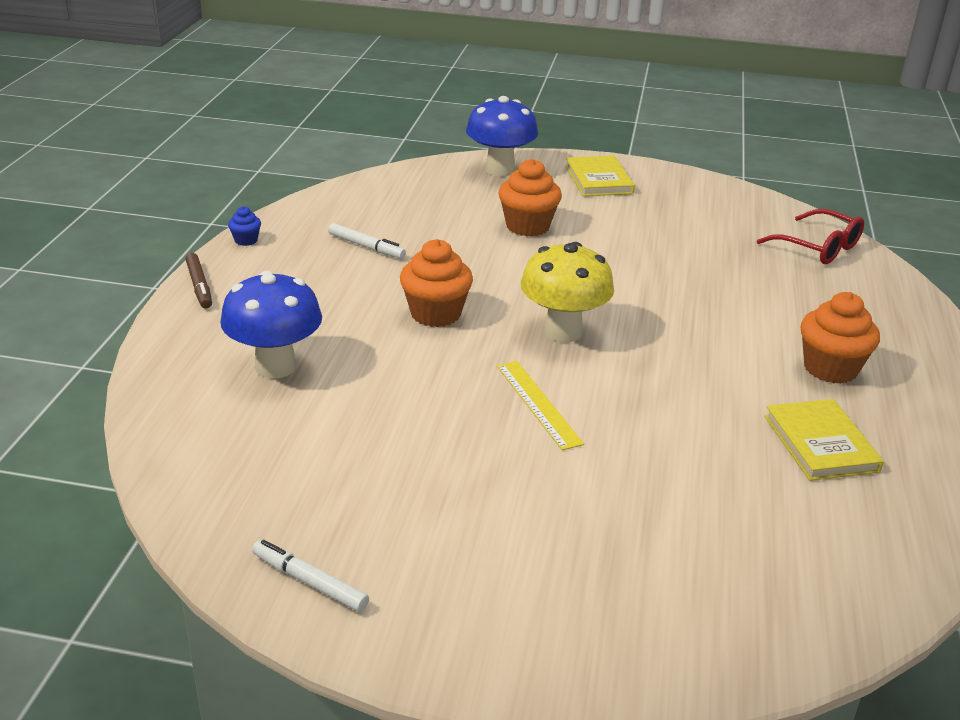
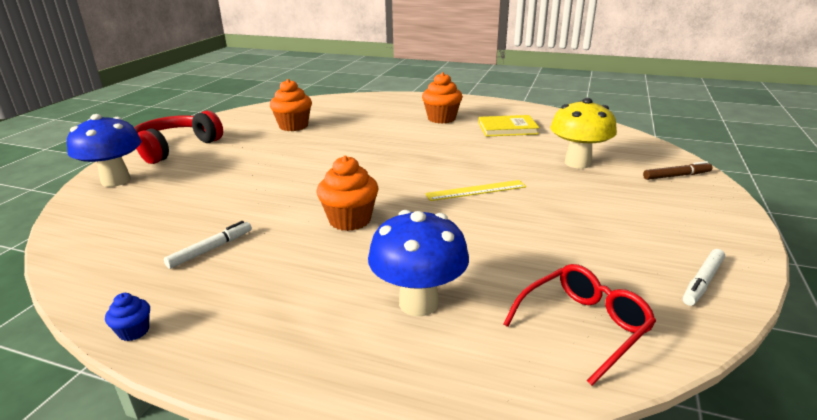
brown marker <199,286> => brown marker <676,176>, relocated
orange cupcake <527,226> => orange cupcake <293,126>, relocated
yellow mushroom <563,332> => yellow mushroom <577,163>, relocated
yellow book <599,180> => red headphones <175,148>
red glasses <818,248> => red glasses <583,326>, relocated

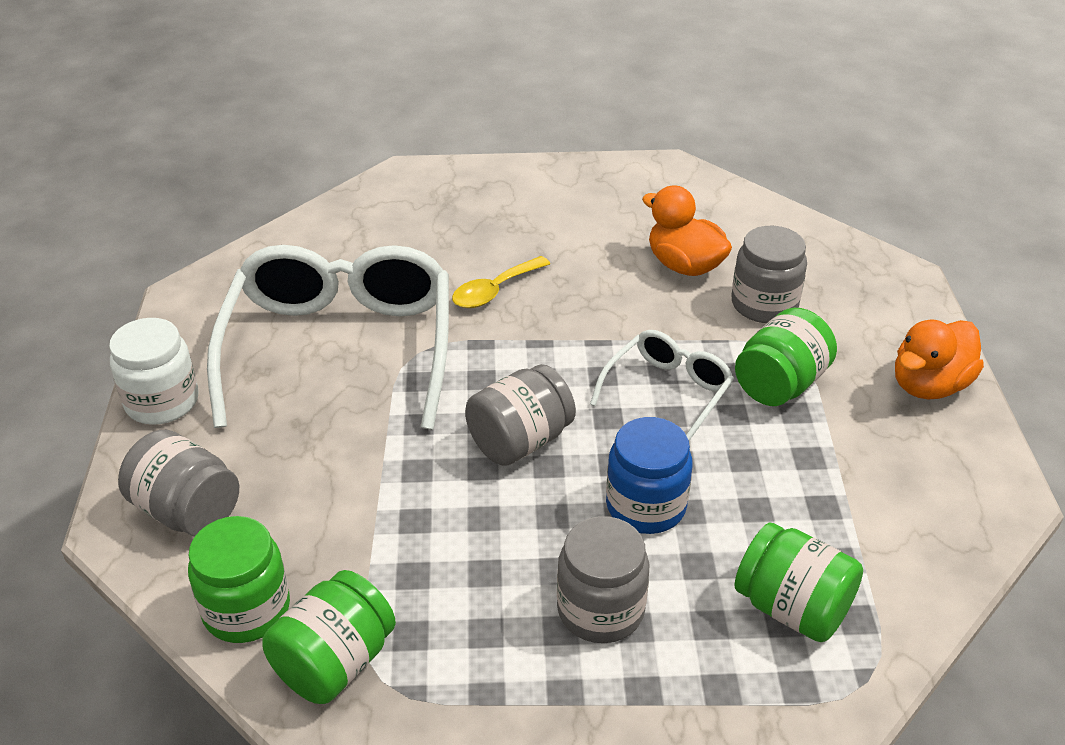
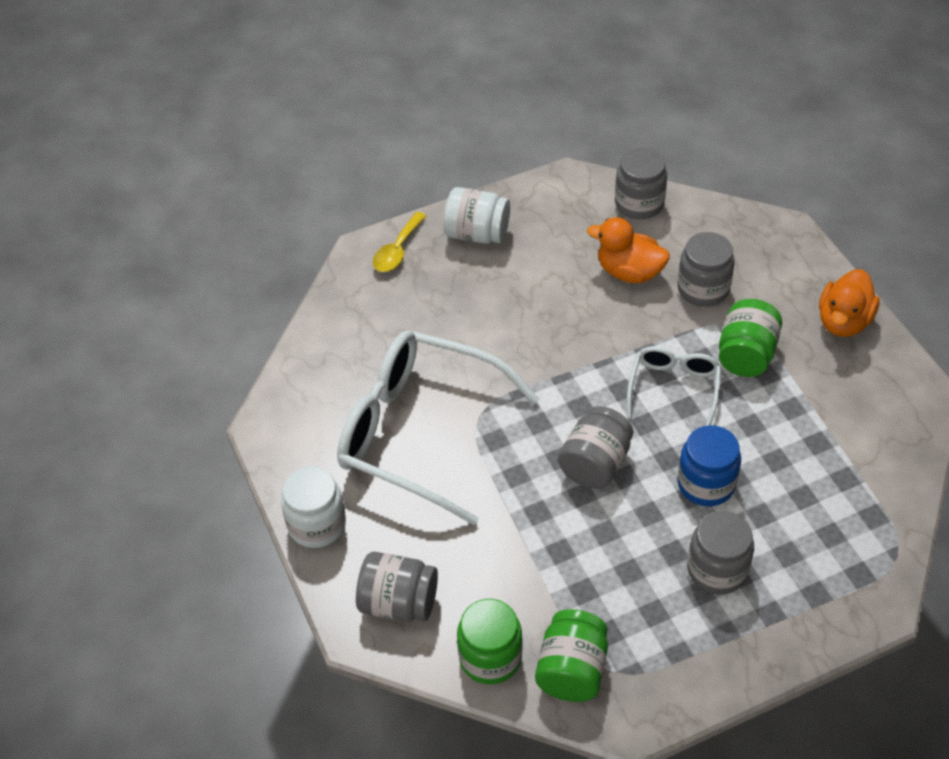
white glasses <340,348> => white glasses <419,432>, 45 degrees counterclockwise
yellow spoon <494,291> => yellow spoon <397,250>, relocated
green jar <792,608> => nothing
nothing => white jar <477,233>
nothing => grey jar <639,203>

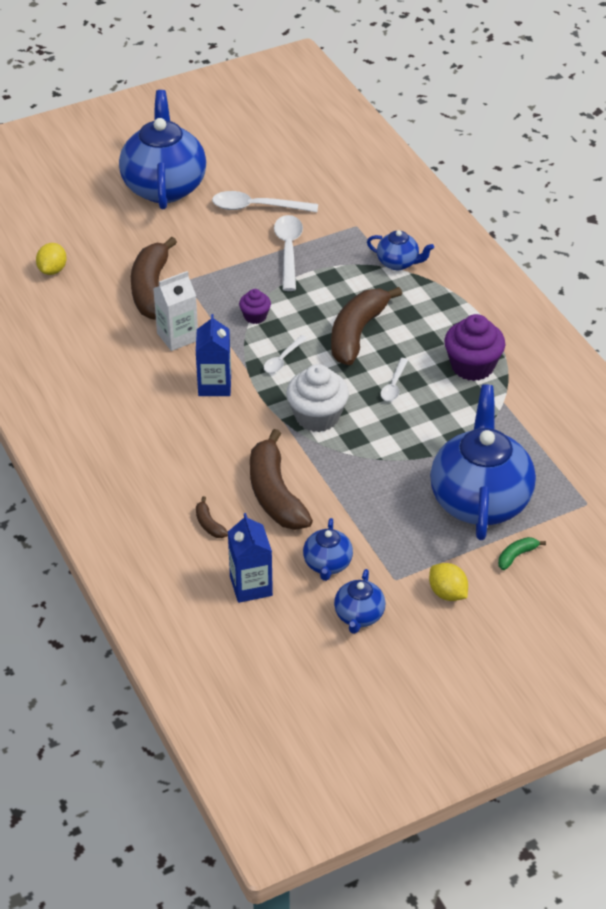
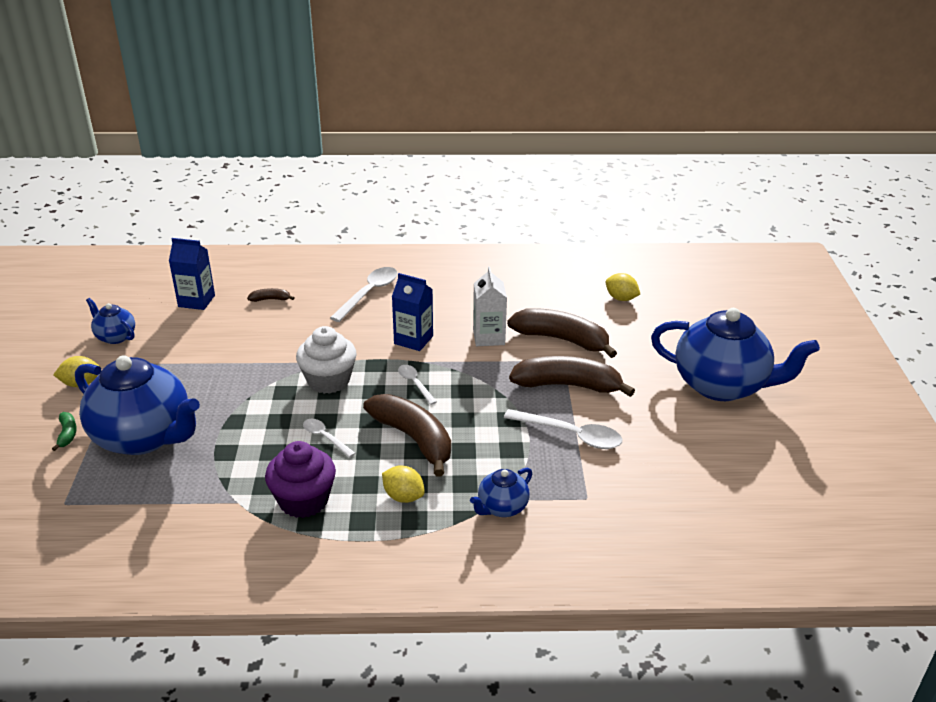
white spoon <257,207> => white spoon <369,294>, relocated
purple cupcake <255,316> => nothing
brown banana <275,494> => brown banana <568,385>, relocated
blue teapot <327,564> => nothing
nothing => yellow lemon <403,496>

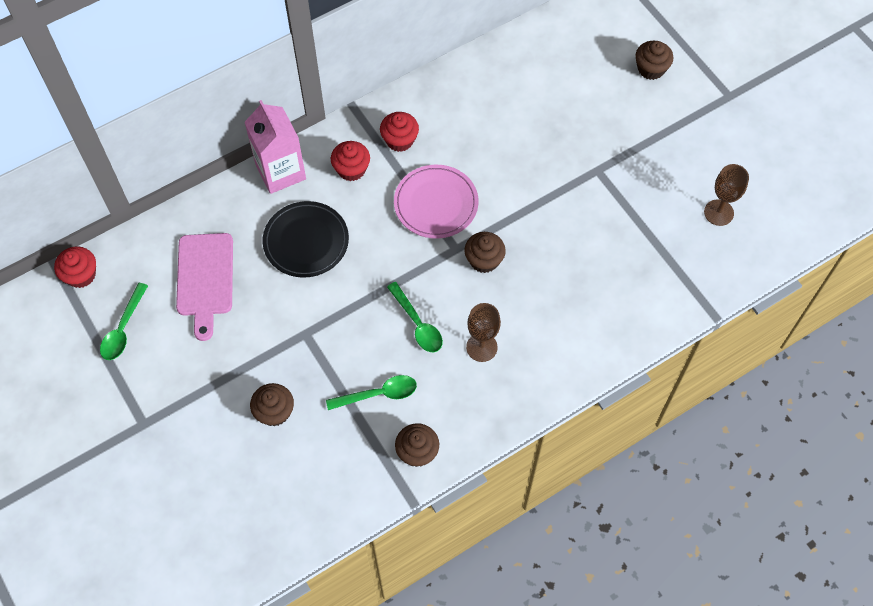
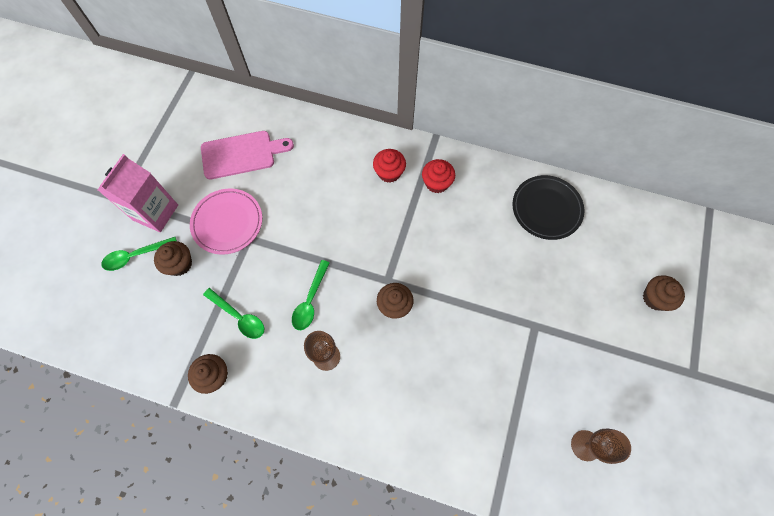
red cupcake <81,275> => nothing
green spoon <123,329> => green spoon <135,256>, relocated
pink cutting board <205,279> => pink cutting board <241,154>, 150 degrees counterclockwise
pink carton <280,171> => pink carton <155,212>, relocated
black plate <306,241> => black plate <546,209>, relocated
pink plate <436,204> => pink plate <227,222>, relocated

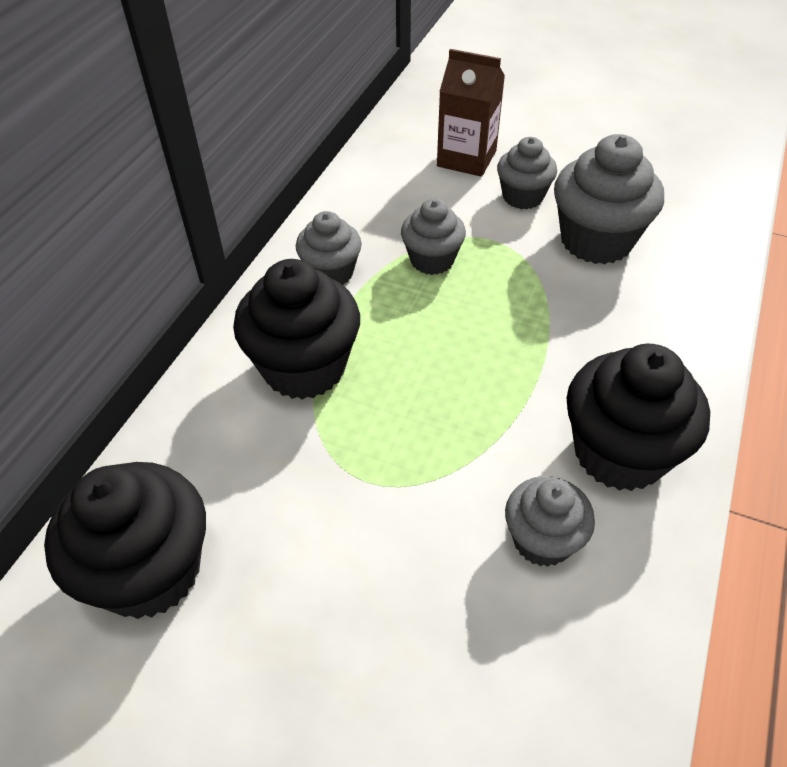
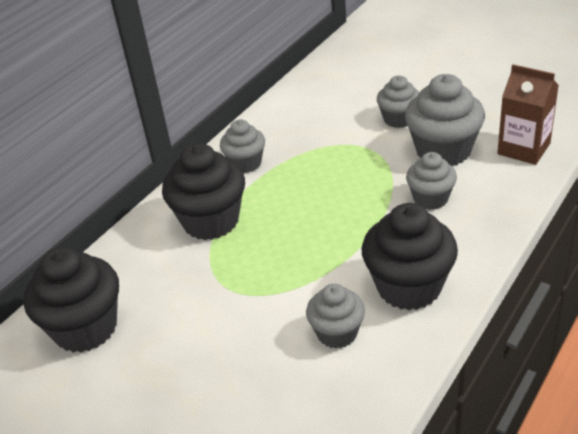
grey cupcake <432,260> => grey cupcake <430,199>, relocated
brown carton <466,158> => brown carton <523,149>, relocated

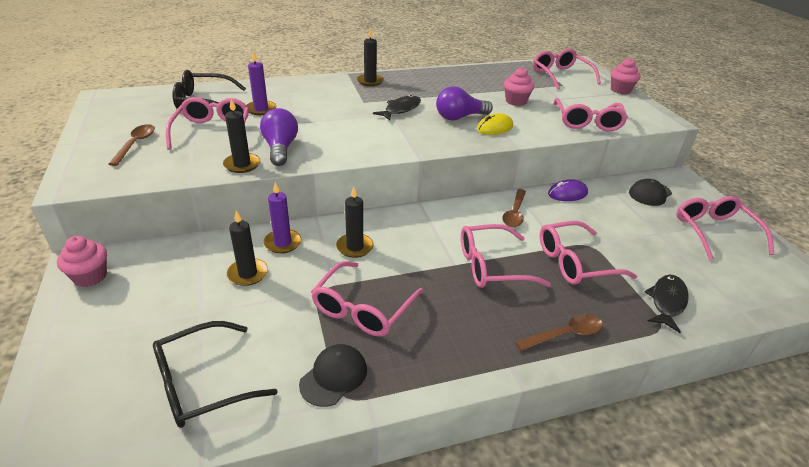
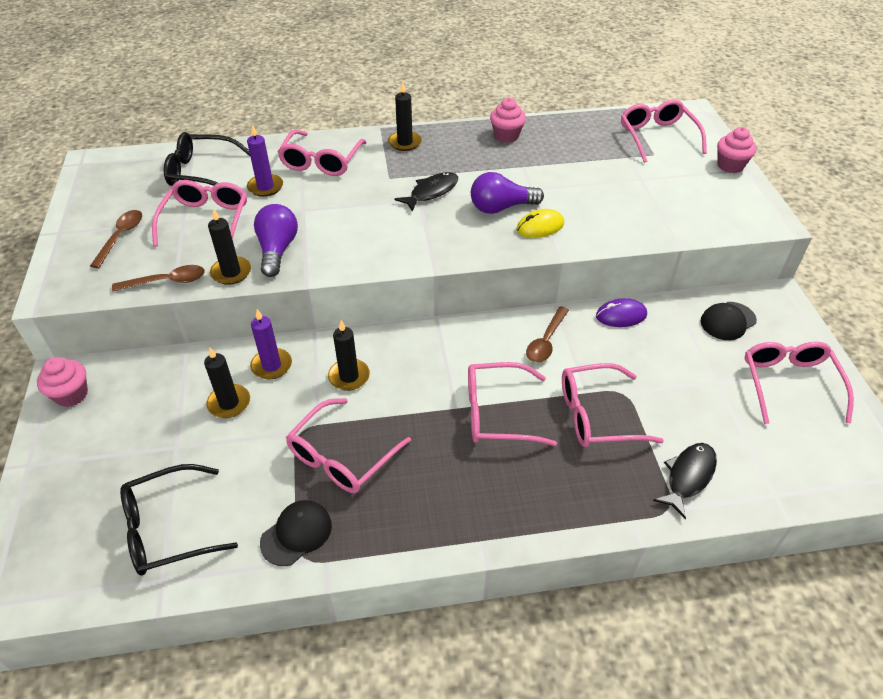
pink cupcake <516,101> => pink cupcake <506,136>, relocated
brown spoon <565,334> => brown spoon <167,281>, relocated
pink glasses <587,122> => pink glasses <321,161>, relocated

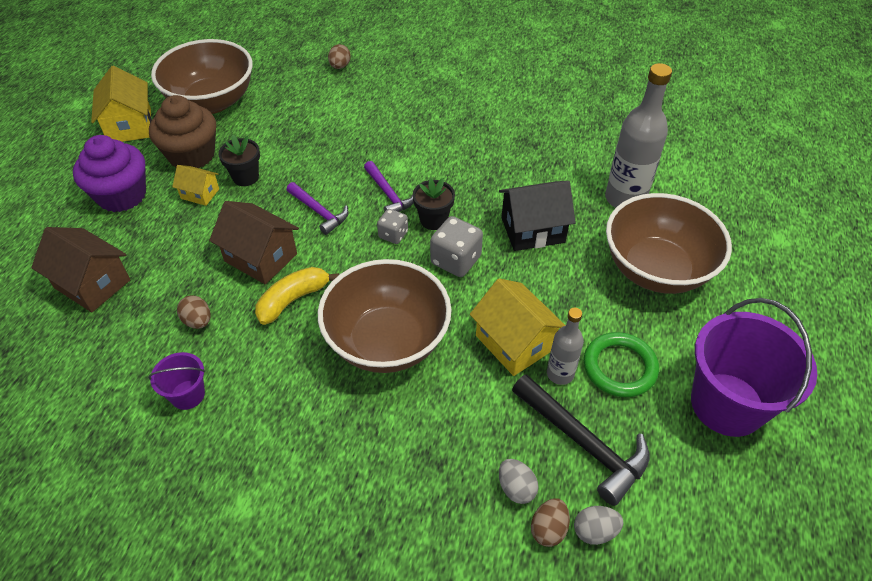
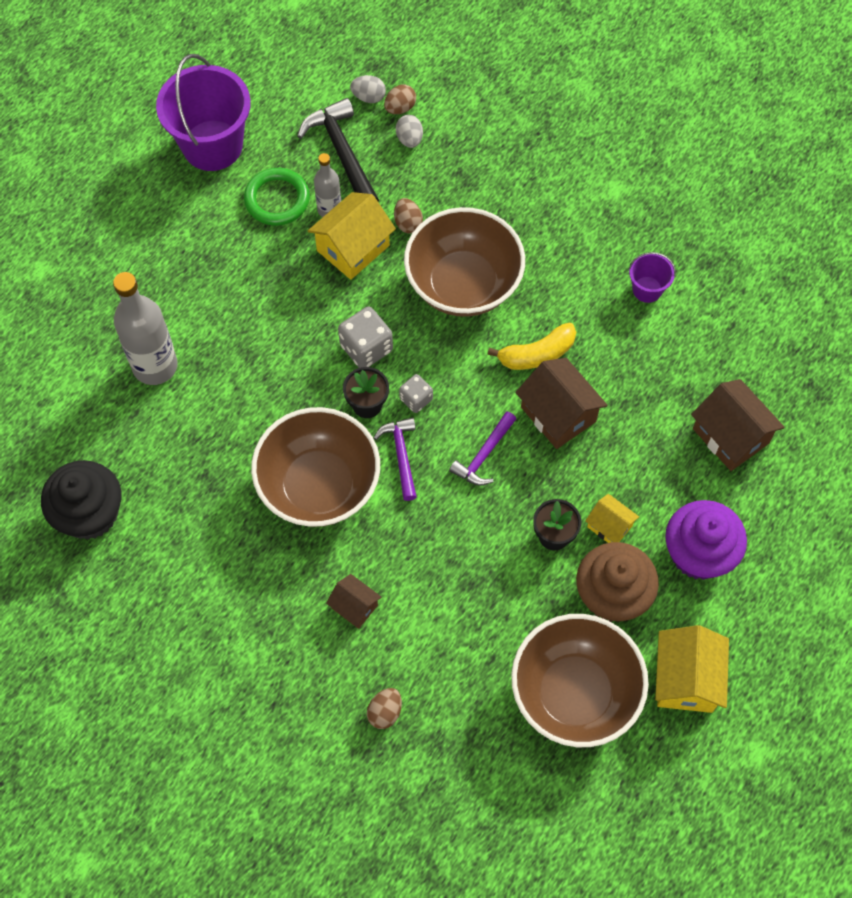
brown egg <198,321> => brown egg <408,223>, relocated
purple hammer <319,212> => purple hammer <484,455>, 120 degrees counterclockwise
yellow house <514,342> => yellow house <353,248>, 60 degrees clockwise
black house <532,230> => nothing
brown bowl <656,269> => brown bowl <319,486>, relocated
nothing => black cupcake <90,514>
nothing => brown house <354,606>

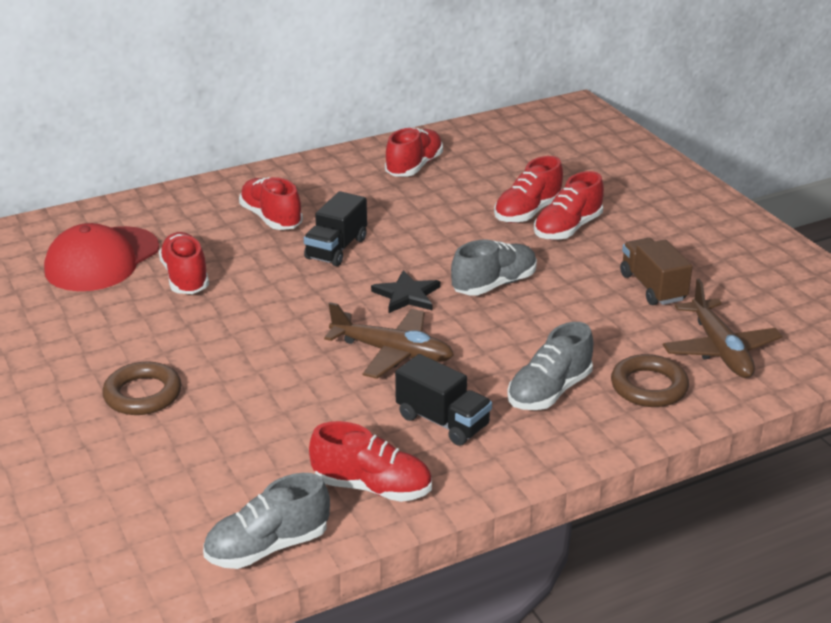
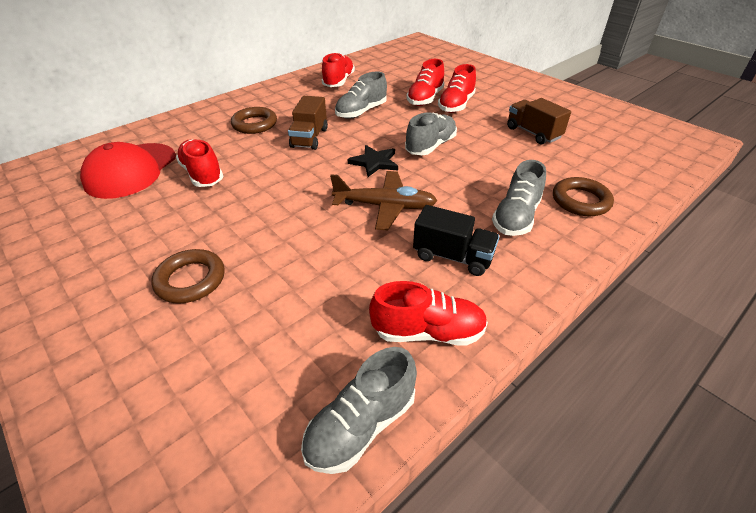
red shoe <271,218> => brown ring <254,124>
black truck <336,249> => brown truck <309,138>
brown plane <720,349> => nothing
nothing => grey shoe <361,112>

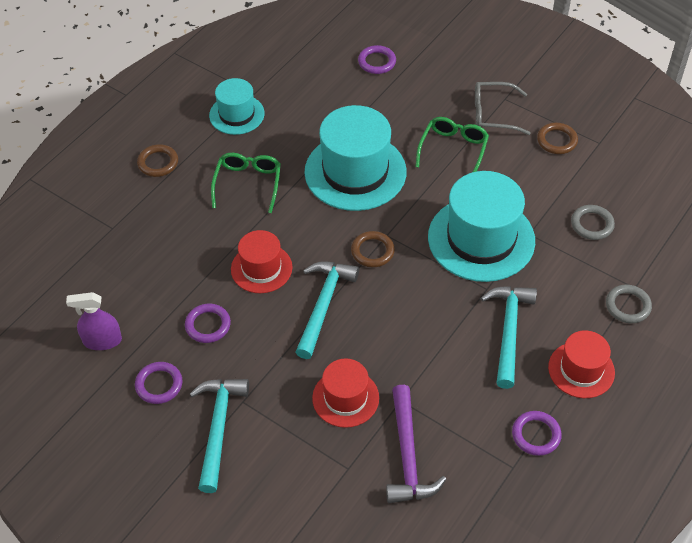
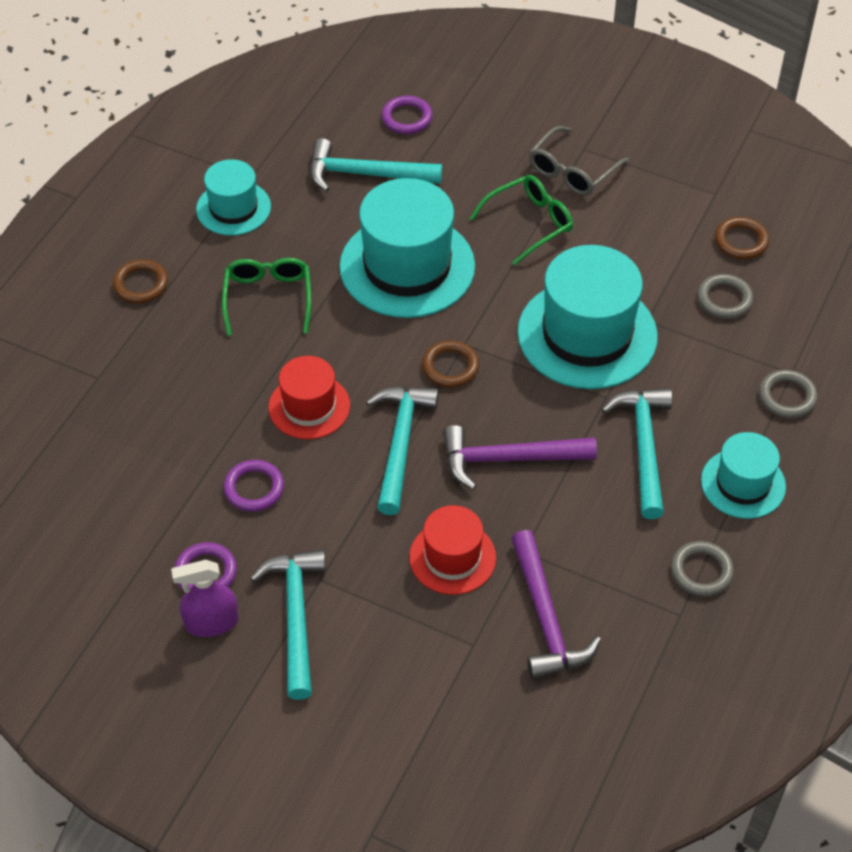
purple spray bottle <102,340> => purple spray bottle <211,622>, relocated
green glasses <453,150> => green glasses <529,223>, 45 degrees clockwise
grey glasses <492,114> => grey glasses <572,171>, 45 degrees counterclockwise
purple ring <536,435> => grey ring <701,571>
brown ring <557,140> => brown ring <741,241>, relocated
red hat <581,370> => turquoise hat <743,483>
nothing => turquoise hammer <365,174>
nothing => purple hammer <508,459>

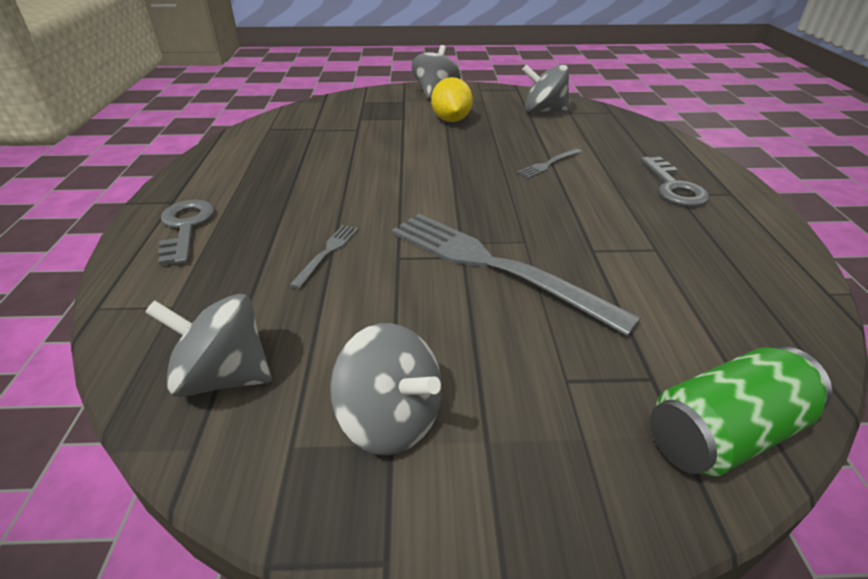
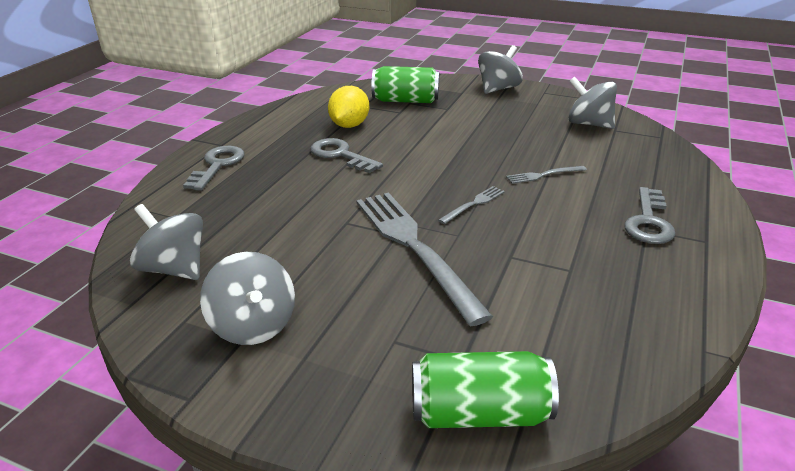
grey fork <327,253> => grey fork <473,204>, relocated
yellow lemon <451,120> => yellow lemon <349,125>, relocated
nothing => grey key <340,155>
nothing => green can <405,101>

